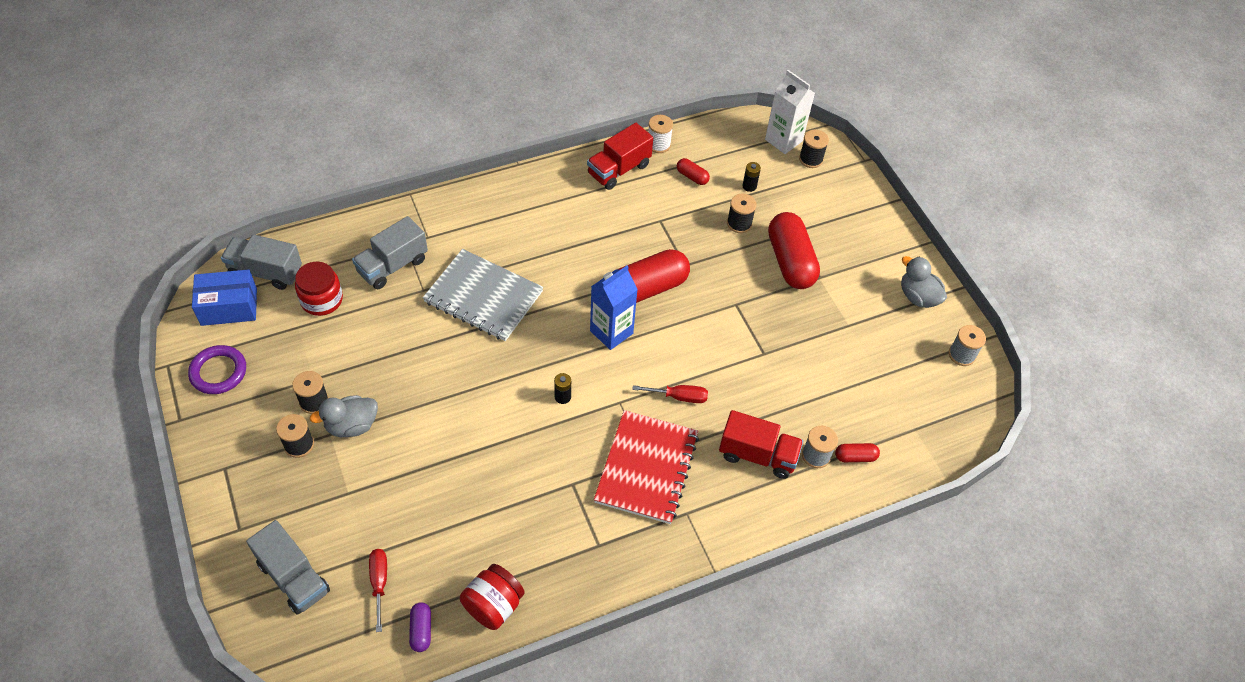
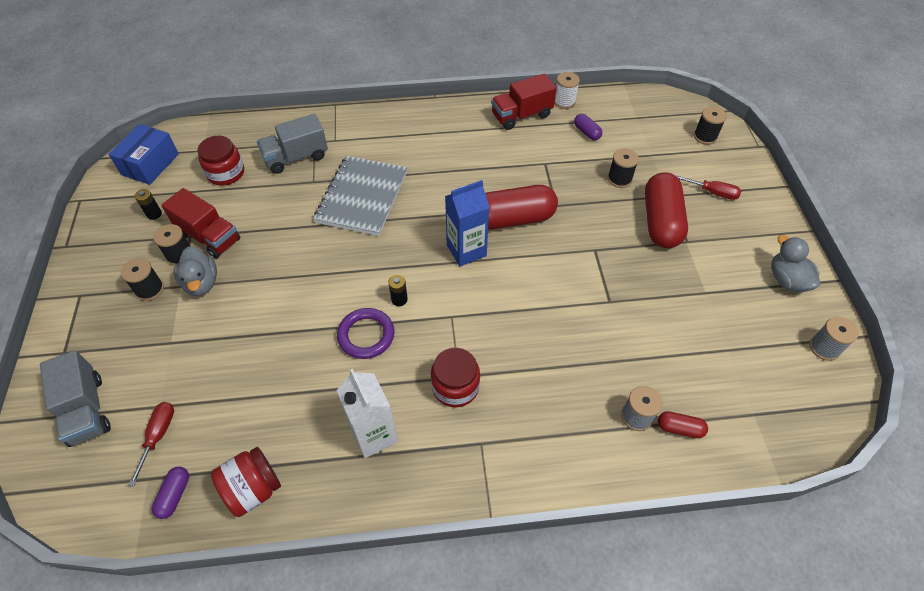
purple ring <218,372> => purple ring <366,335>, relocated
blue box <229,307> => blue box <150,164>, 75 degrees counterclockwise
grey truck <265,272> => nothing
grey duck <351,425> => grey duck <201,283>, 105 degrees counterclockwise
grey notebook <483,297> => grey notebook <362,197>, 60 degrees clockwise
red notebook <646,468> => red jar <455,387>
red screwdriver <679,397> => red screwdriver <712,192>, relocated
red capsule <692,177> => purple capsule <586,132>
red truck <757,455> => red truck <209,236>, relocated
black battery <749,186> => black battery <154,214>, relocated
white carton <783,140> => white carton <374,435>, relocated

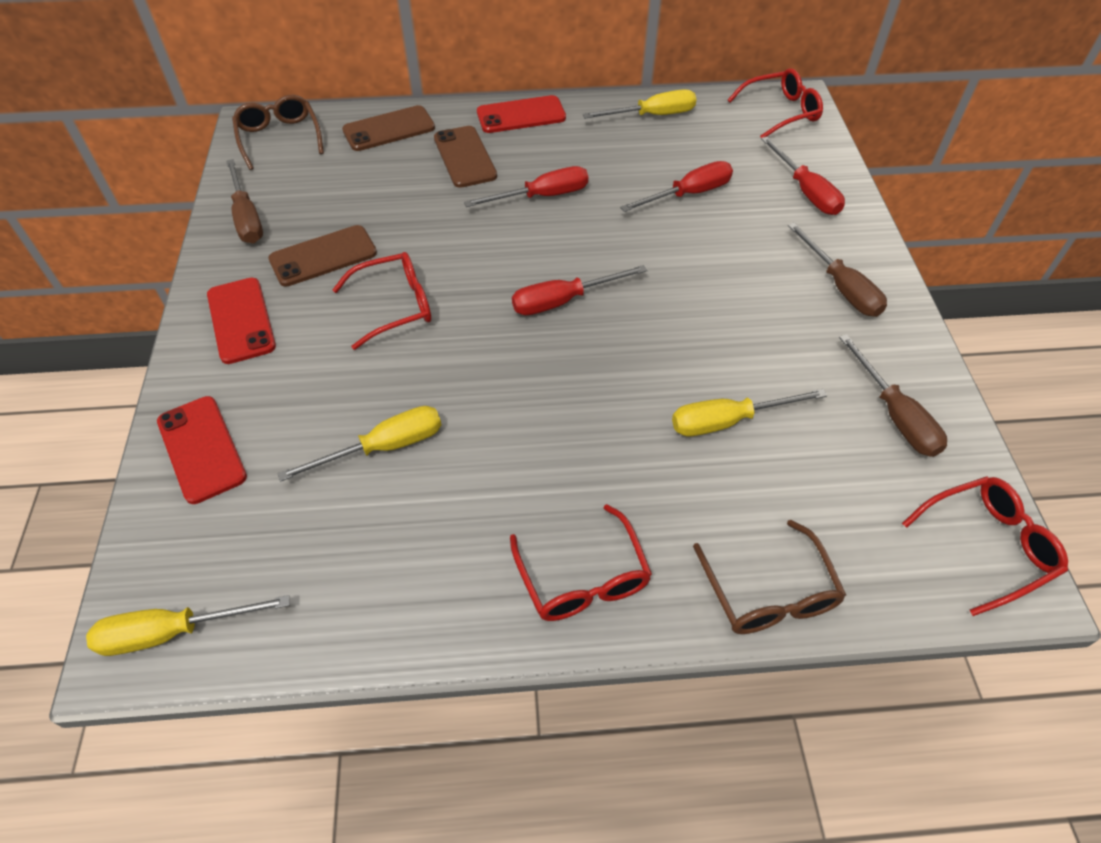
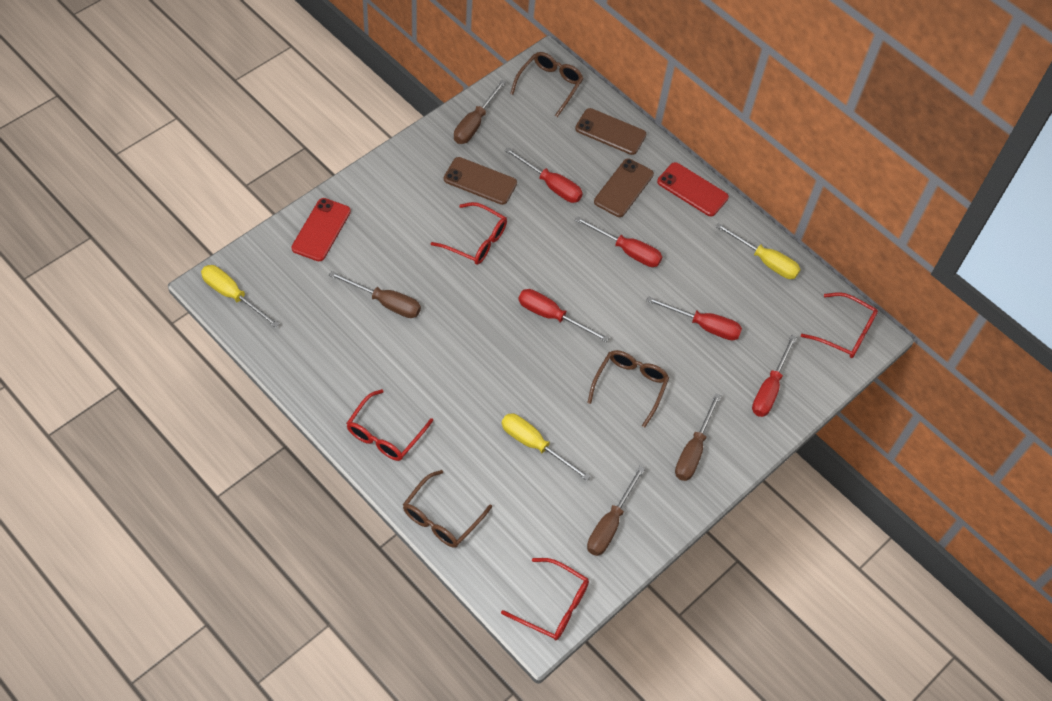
red phone <241,320> => nothing
yellow screwdriver <383,447> => brown screwdriver <385,302>
nothing => red screwdriver <551,185>
nothing => brown glasses <630,386>

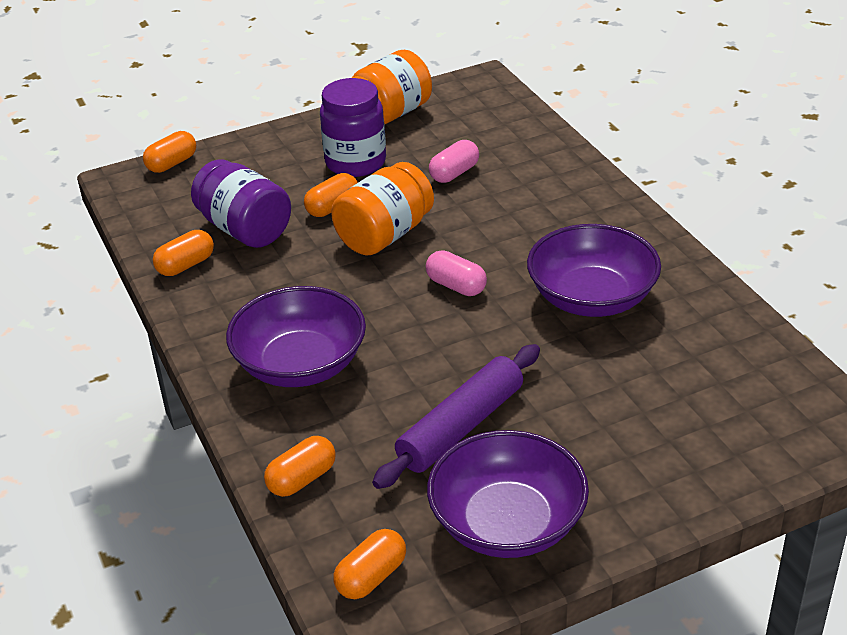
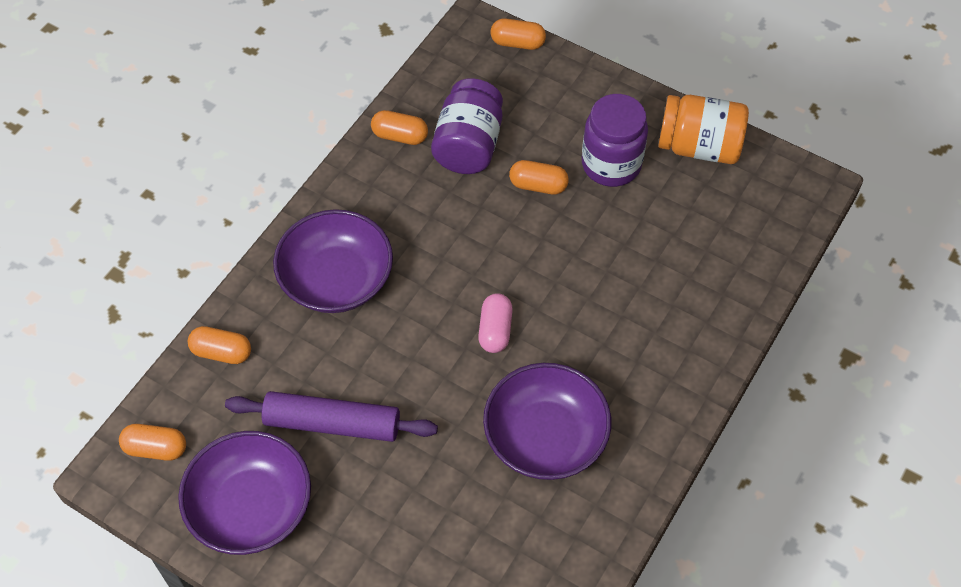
orange jar <384,235> => nothing
pink capsule <454,173> => nothing

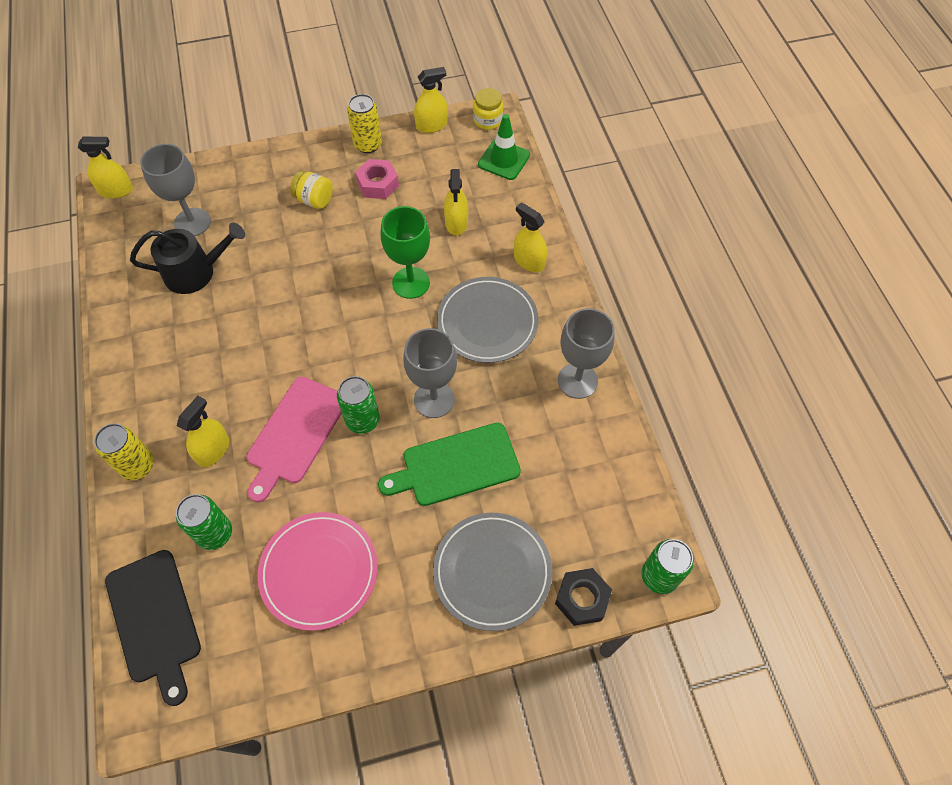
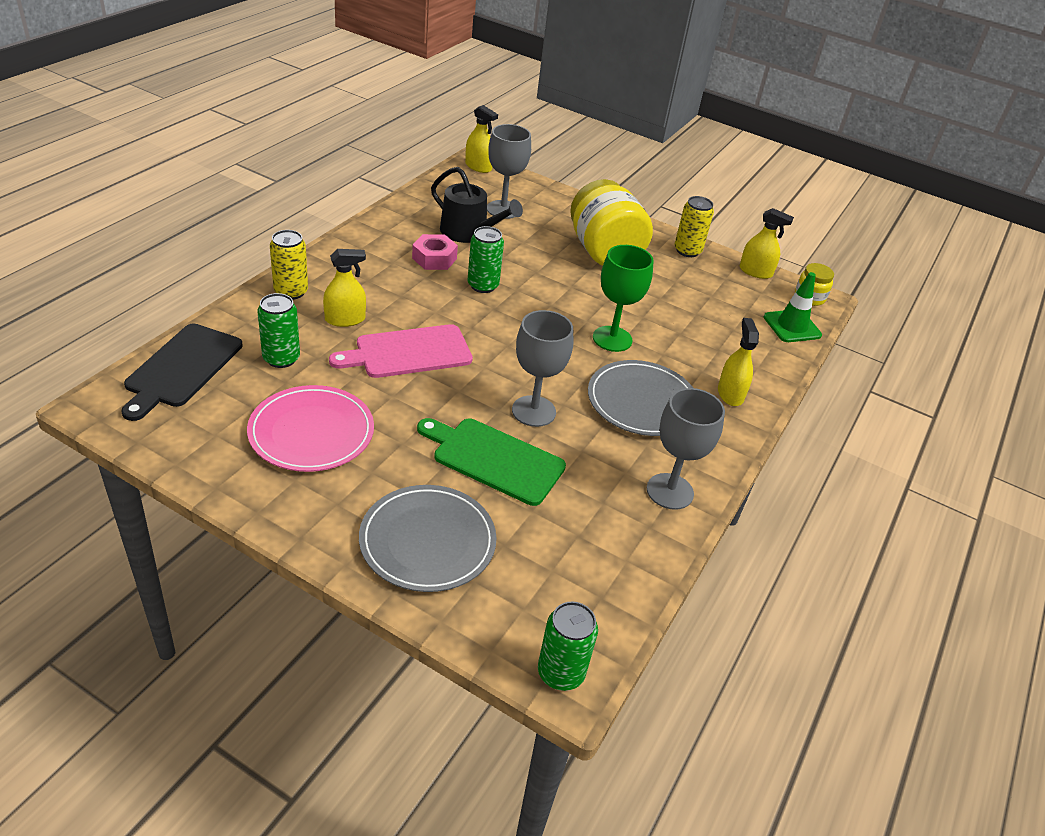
yellow jar <314,200> => yellow jar <604,252>, x2.14
green can <362,420> => green can <483,285>, relocated
pink nut <378,184> => pink nut <434,258>, relocated
yellow spray bottle <456,222> => nothing
black nut <582,599> => nothing

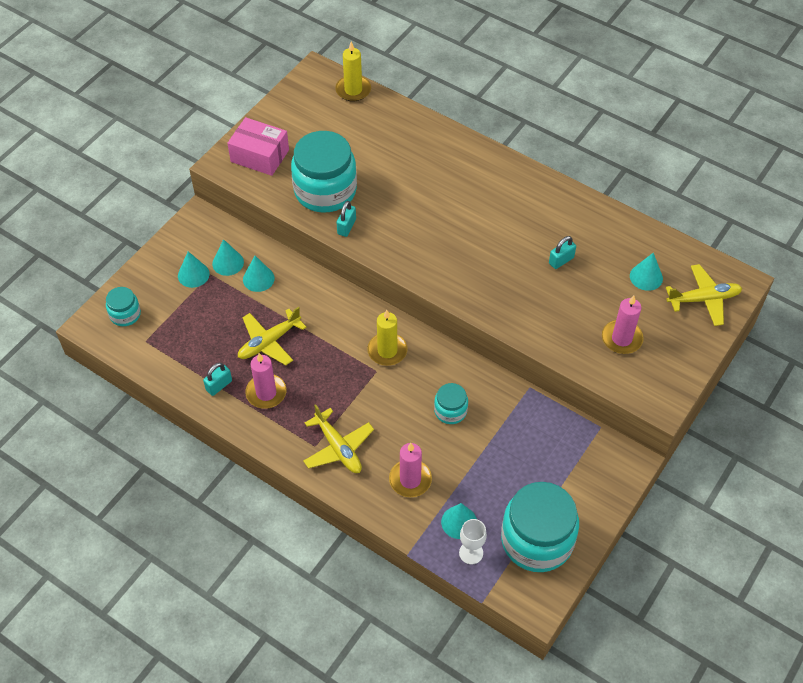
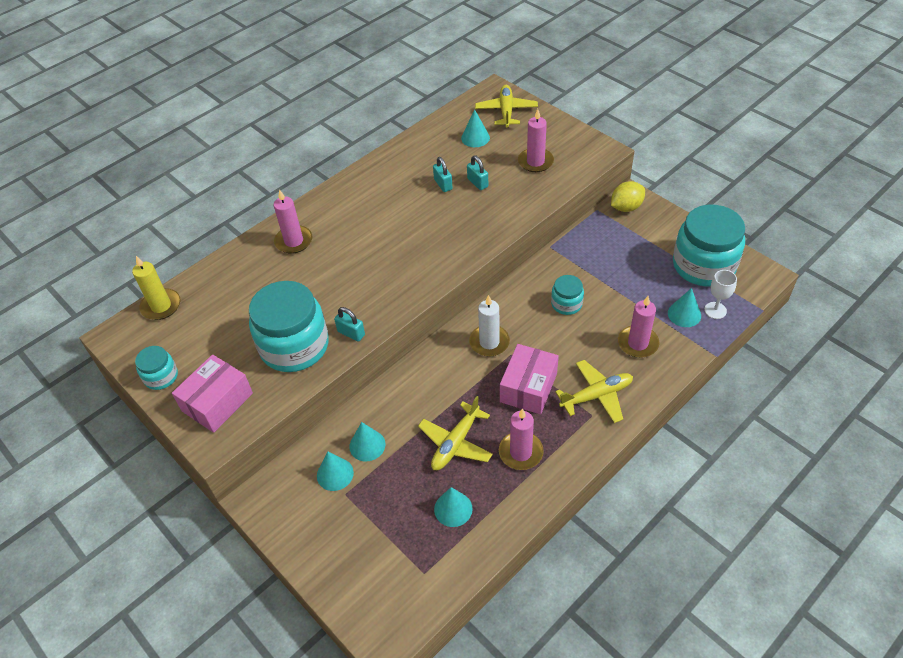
turquoise jar <125,314> => turquoise jar <161,376>, relocated
turquoise cone <193,274> => turquoise cone <453,509>, relocated
turquoise padlock <219,385> => turquoise padlock <477,183>, relocated
yellow plane <269,342> => yellow plane <456,443>, 60 degrees clockwise
yellow candle <387,351> => white candle <489,342>
nothing => pink candle <294,241>
nothing => pink box <528,387>
nothing => yellow lemon <626,207>

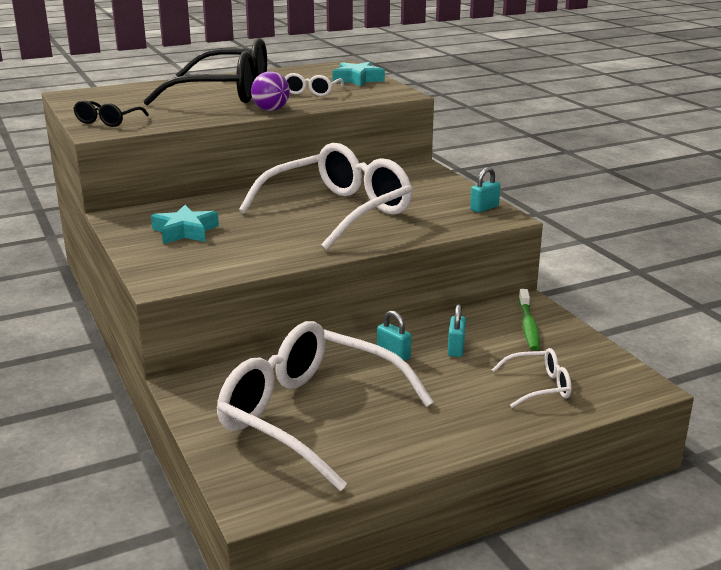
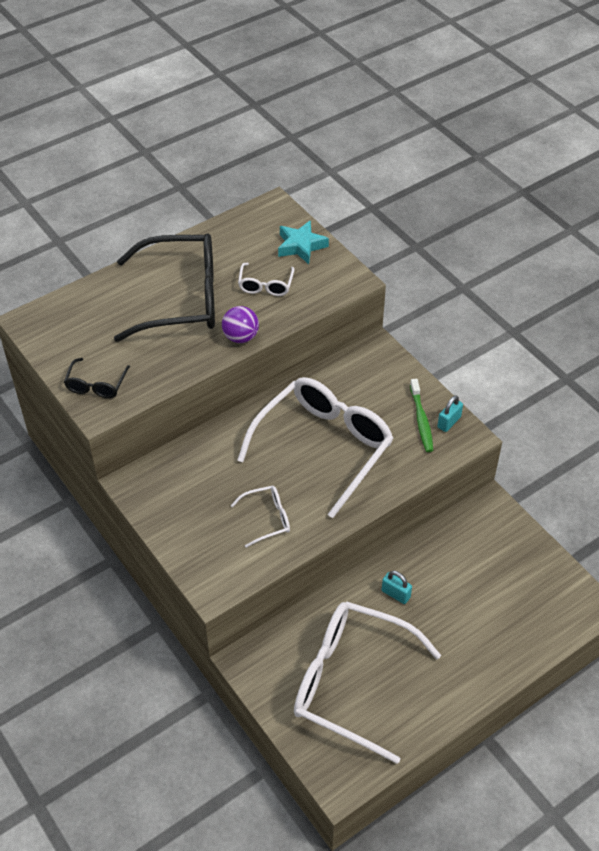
turquoise star <185,231> => nothing
turquoise padlock <456,348> => nothing
white glasses <539,386> => white glasses <267,518>, relocated
green toothbrush <528,326> => green toothbrush <421,420>, relocated

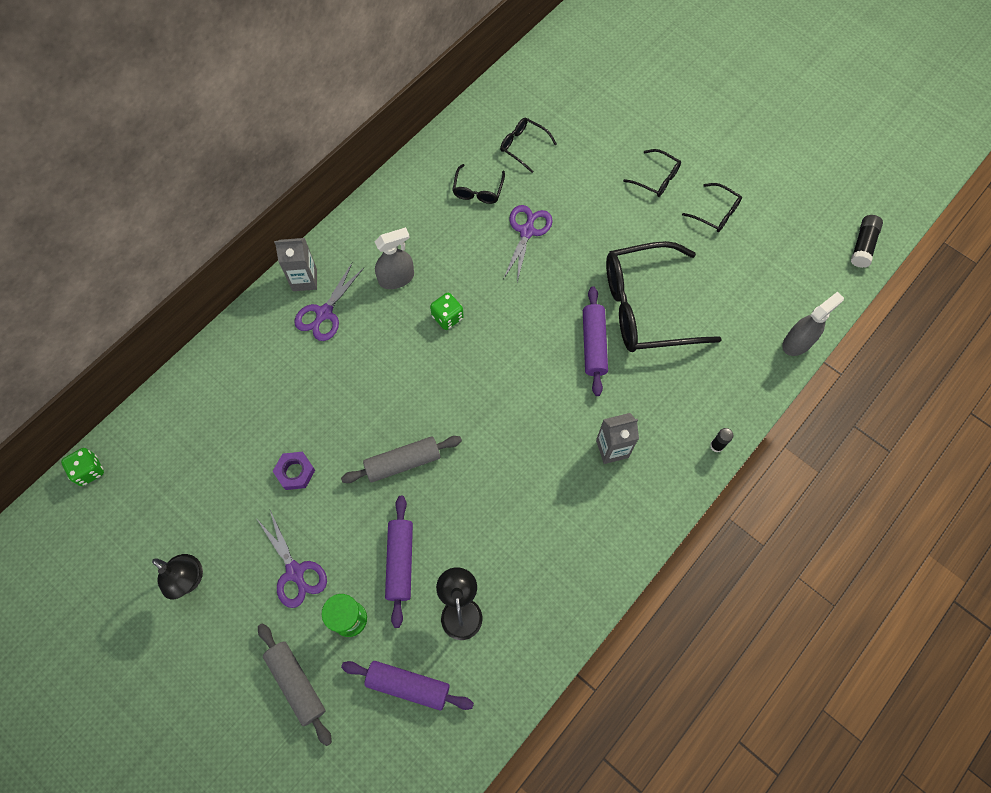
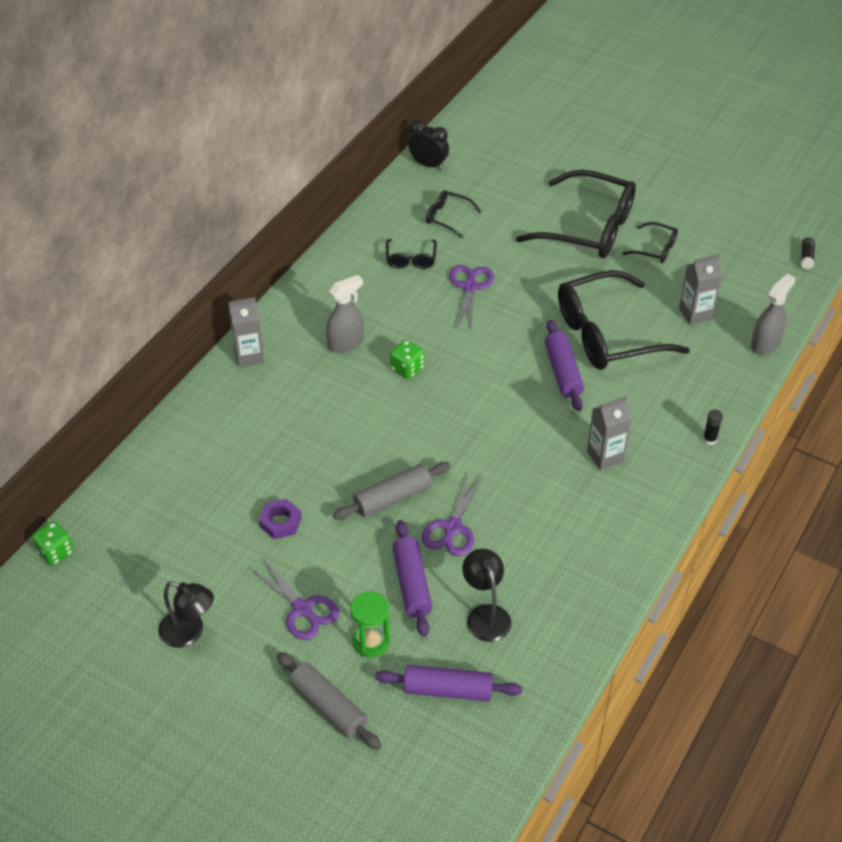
purple scissors <324,313> => purple scissors <452,528>, relocated
black glasses <656,178> => black glasses <589,228>, x2.20
black glue stick <863,246> => black glue stick <806,257>, x0.66
nothing => black clock <428,165>
nothing => grey carton <695,314>

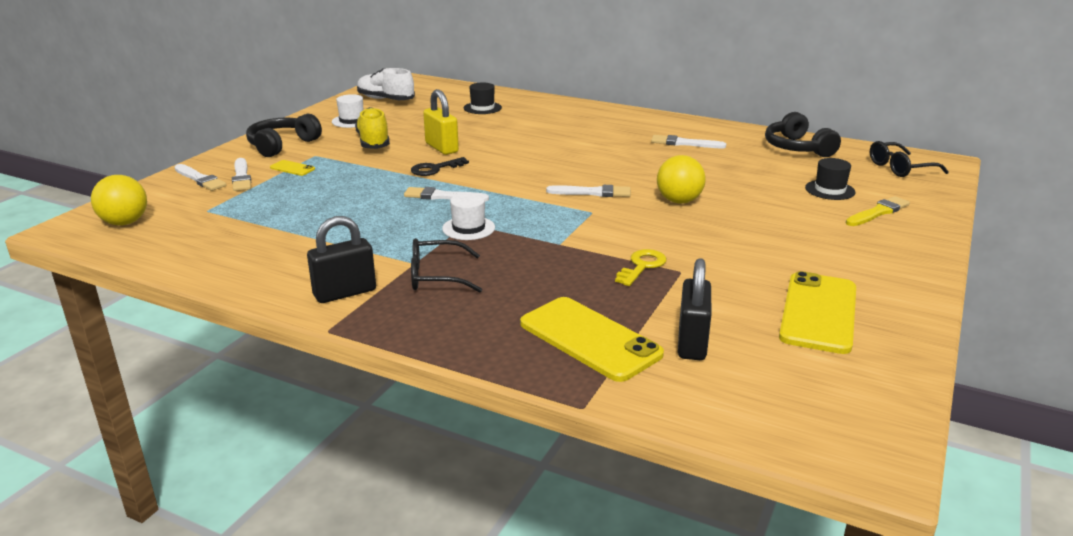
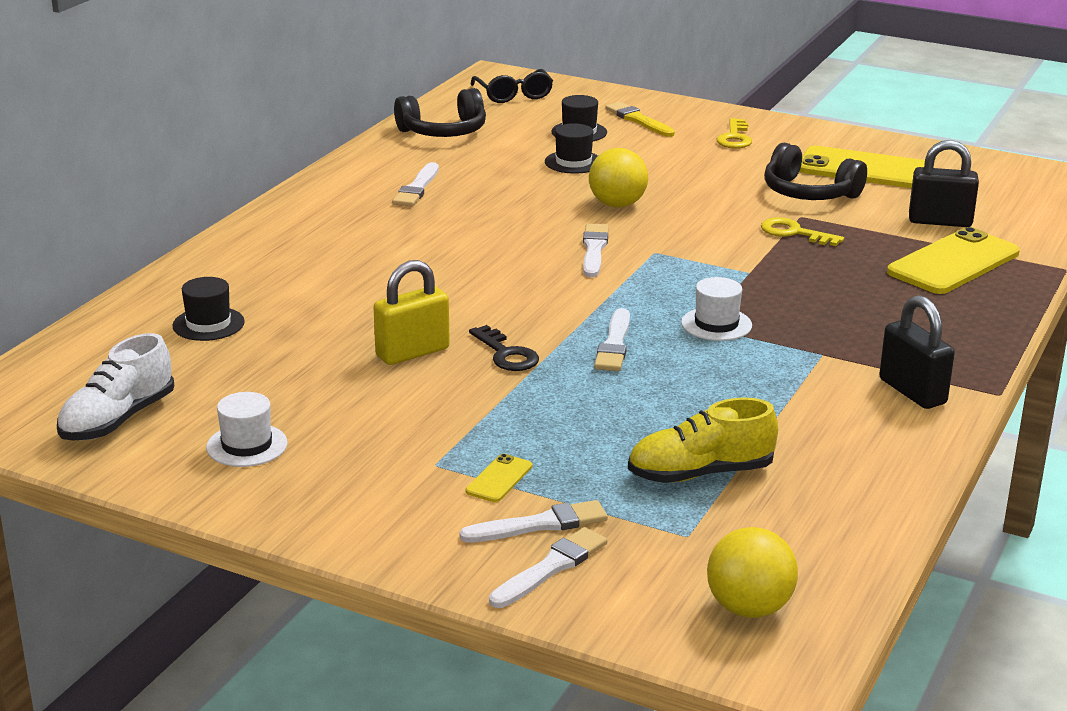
black headphones <282,145> => black headphones <809,193>, relocated
yellow shoe <373,142> => yellow shoe <700,473>, relocated
black glasses <436,276> => nothing
nothing => black hat <573,162>
nothing => yellow key <734,138>

